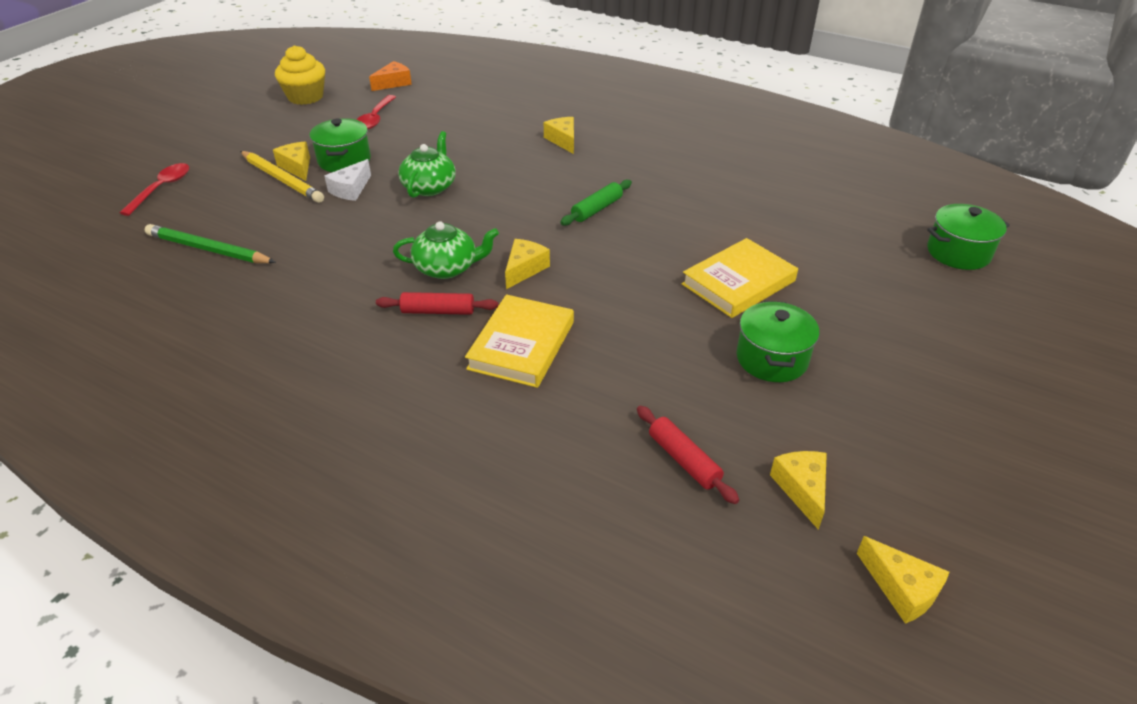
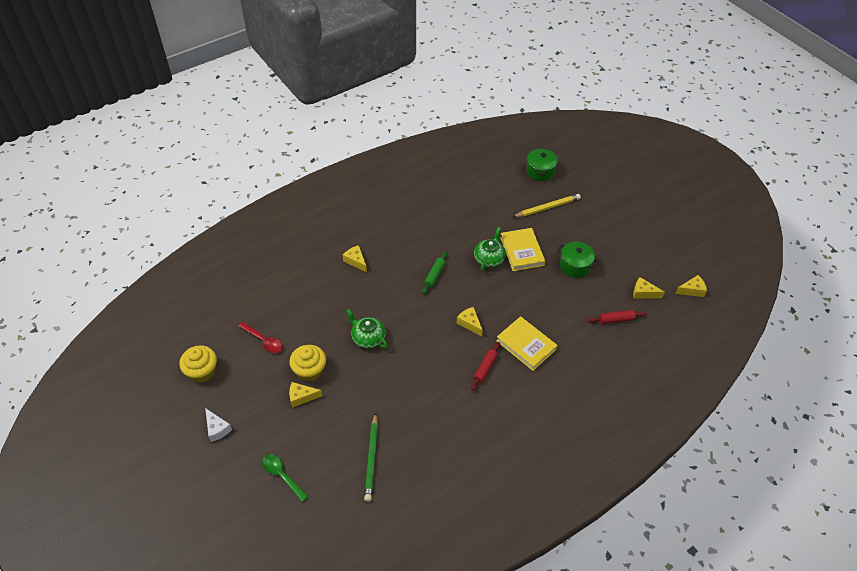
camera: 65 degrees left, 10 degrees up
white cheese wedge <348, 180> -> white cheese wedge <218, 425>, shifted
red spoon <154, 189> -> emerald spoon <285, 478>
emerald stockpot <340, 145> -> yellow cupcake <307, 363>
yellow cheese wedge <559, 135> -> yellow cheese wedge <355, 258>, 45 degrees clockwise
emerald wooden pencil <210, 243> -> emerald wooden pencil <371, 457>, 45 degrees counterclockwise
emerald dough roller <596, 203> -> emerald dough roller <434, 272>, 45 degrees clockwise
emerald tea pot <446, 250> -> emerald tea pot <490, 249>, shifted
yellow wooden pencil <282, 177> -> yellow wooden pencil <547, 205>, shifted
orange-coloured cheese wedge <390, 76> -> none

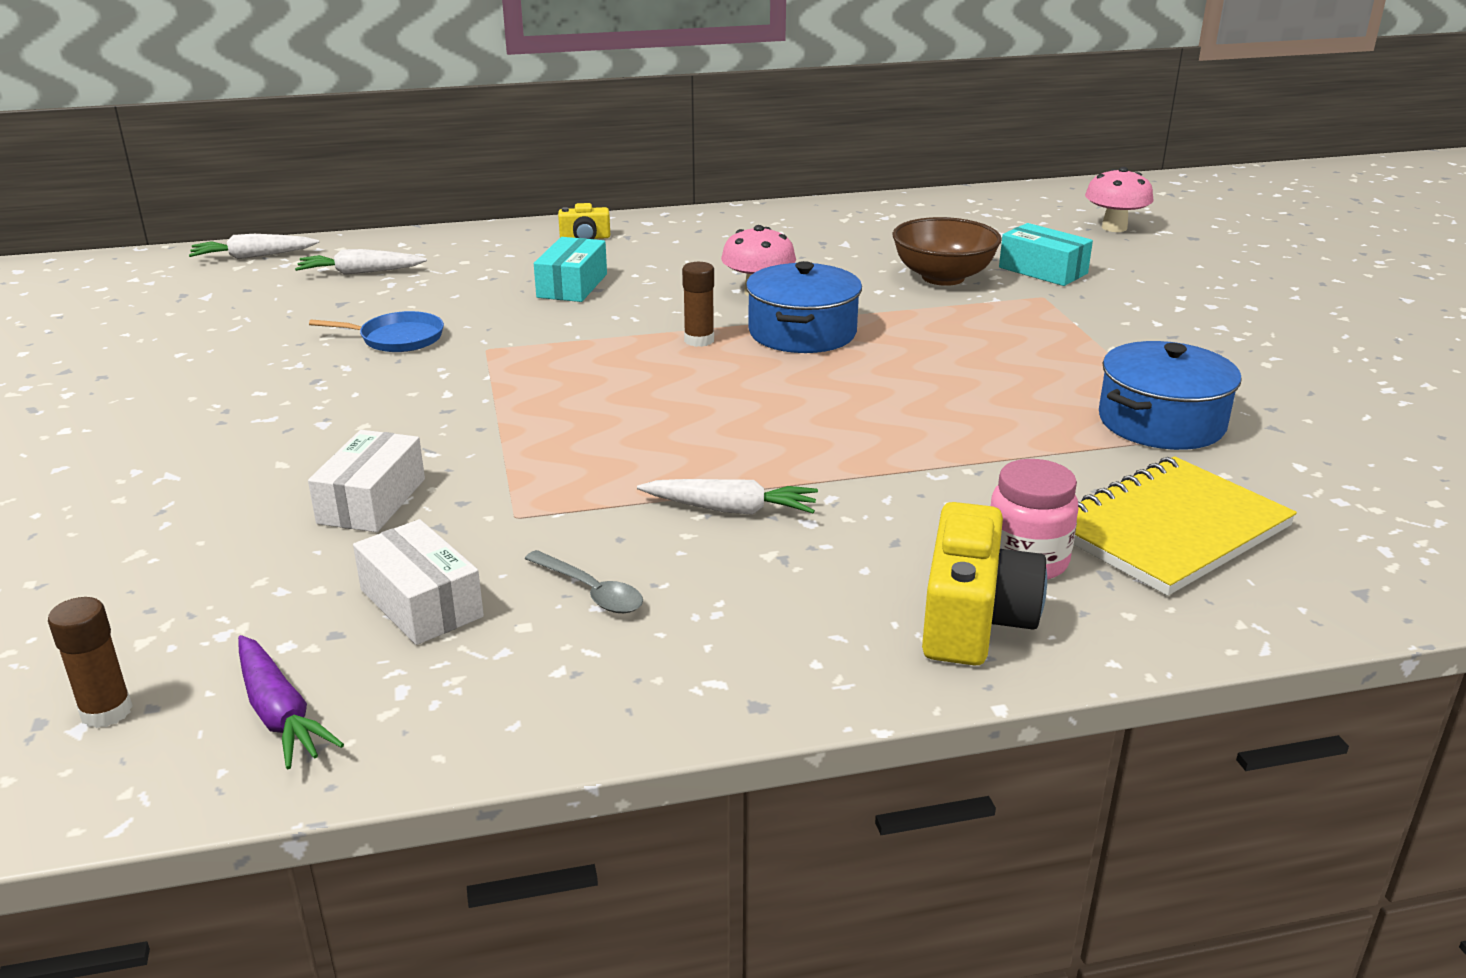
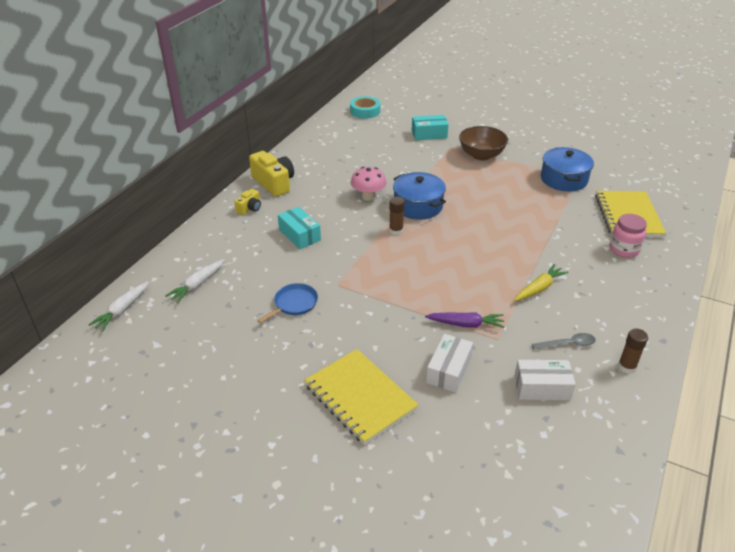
camera: 50 degrees left, 10 degrees up
yellow compact camera <984, 584> -> yellow compact camera <271, 174>, shifted
none -> yellow exercise book <361, 397>
none -> aqua sticky tape <365, 107>
royal purple toy carrot <291, 702> -> royal purple toy carrot <464, 320>, shifted
white box <366, 481> -> white box <449, 363>, 60 degrees clockwise
brown serving bowl <947, 251> -> brown serving bowl <483, 143>, shifted
white toy carrot <727, 497> -> yellow toy carrot <541, 282>
brown glue stick <90, 662> -> brown glue stick <633, 351>, shifted
rose-pink toadstool <1119, 199> -> none

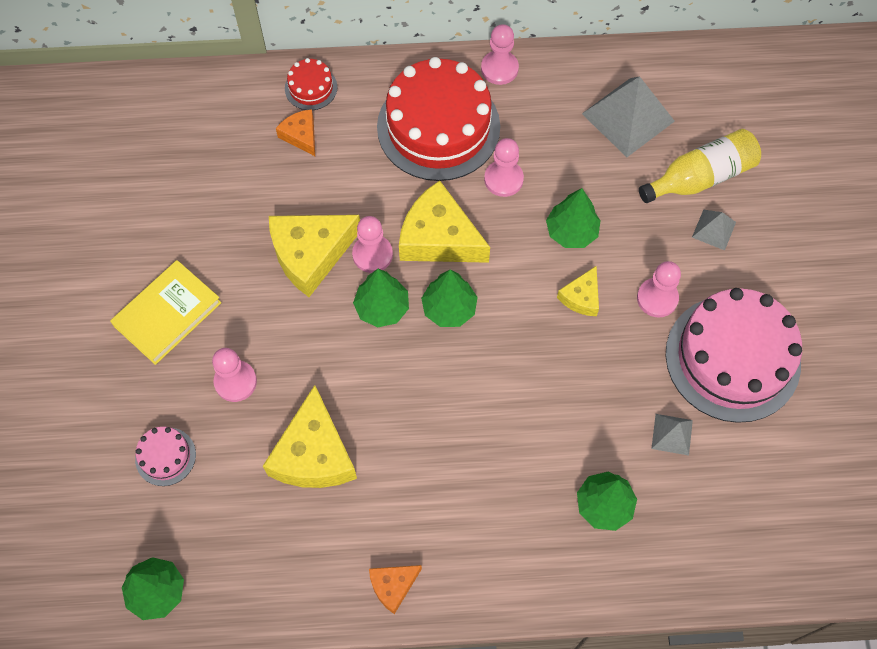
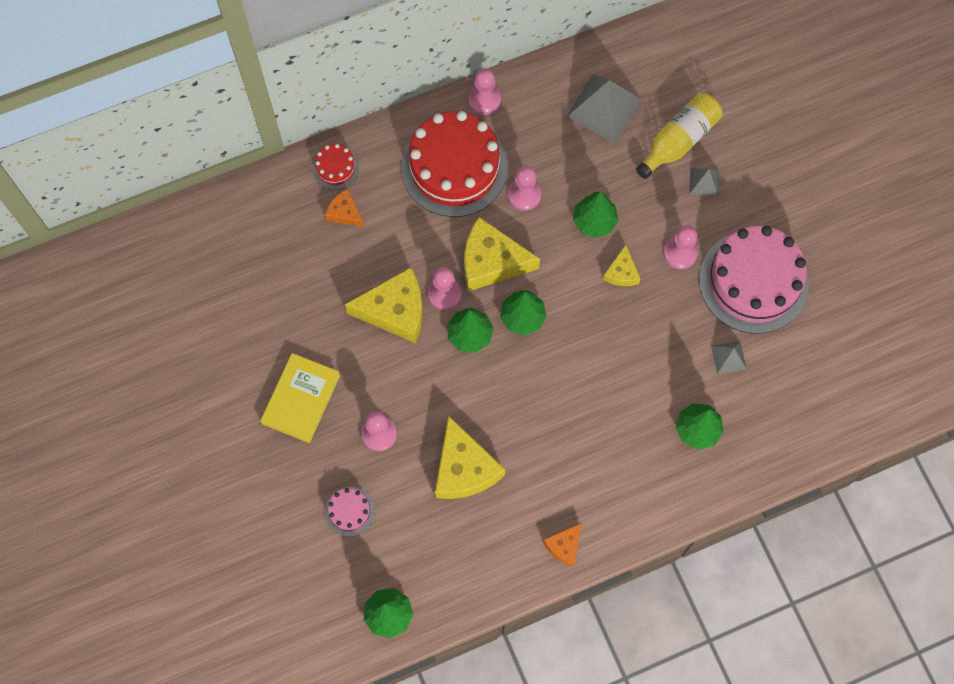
camera: 20 degrees left, 5 degrees up
yellow cheese wedge <314, 256> -> yellow cheese wedge <384, 305>, 135 degrees counterclockwise

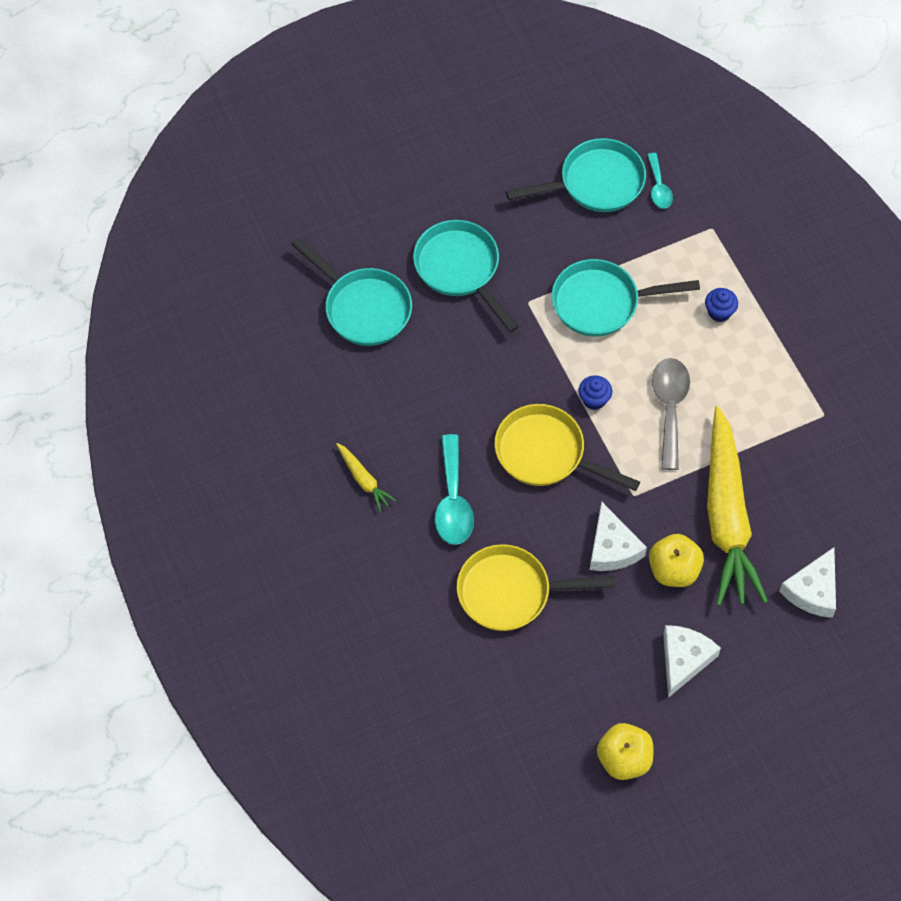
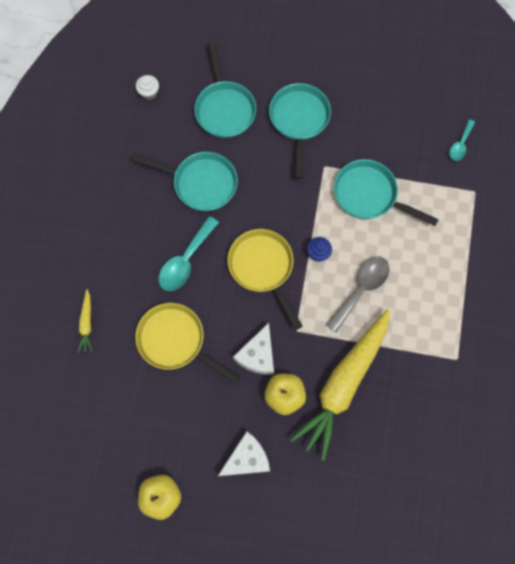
camera: 35 degrees right, 10 degrees up
yellow toy carrot <366, 477> -> yellow toy carrot <85, 321>, shifted
aqua skillet <576, 175> -> aqua skillet <184, 181>, shifted
none -> white cupcake <147, 87>
cobalt cupcake <721, 305> -> none
white cheese wedge <807, 582> -> none

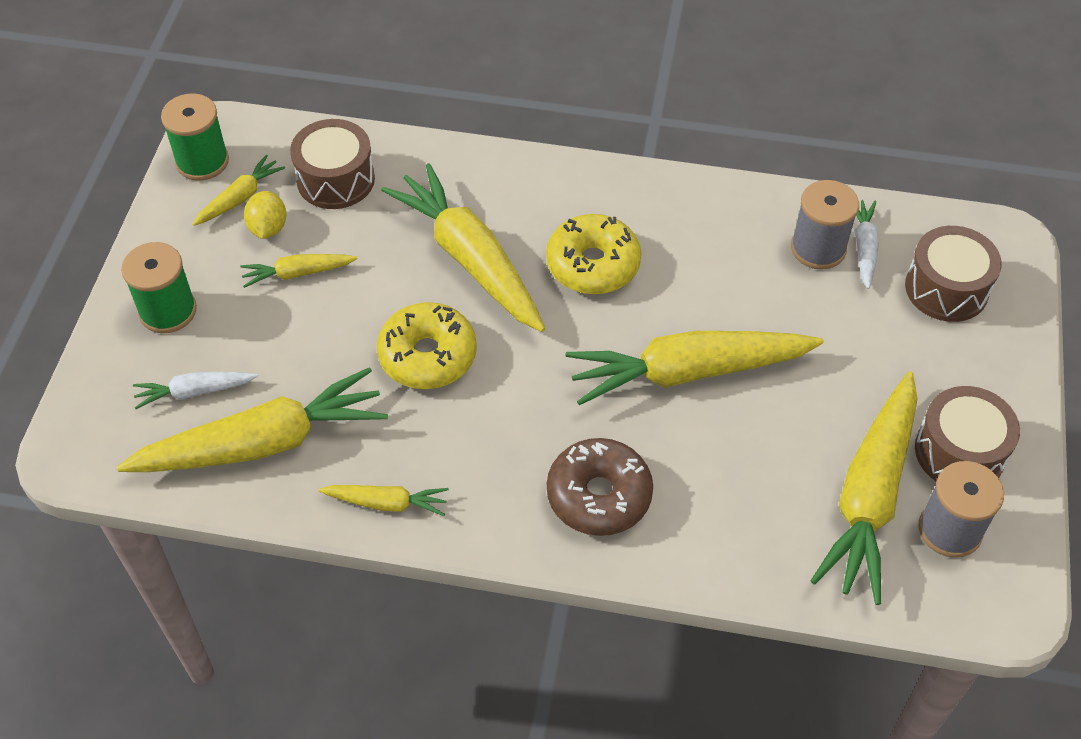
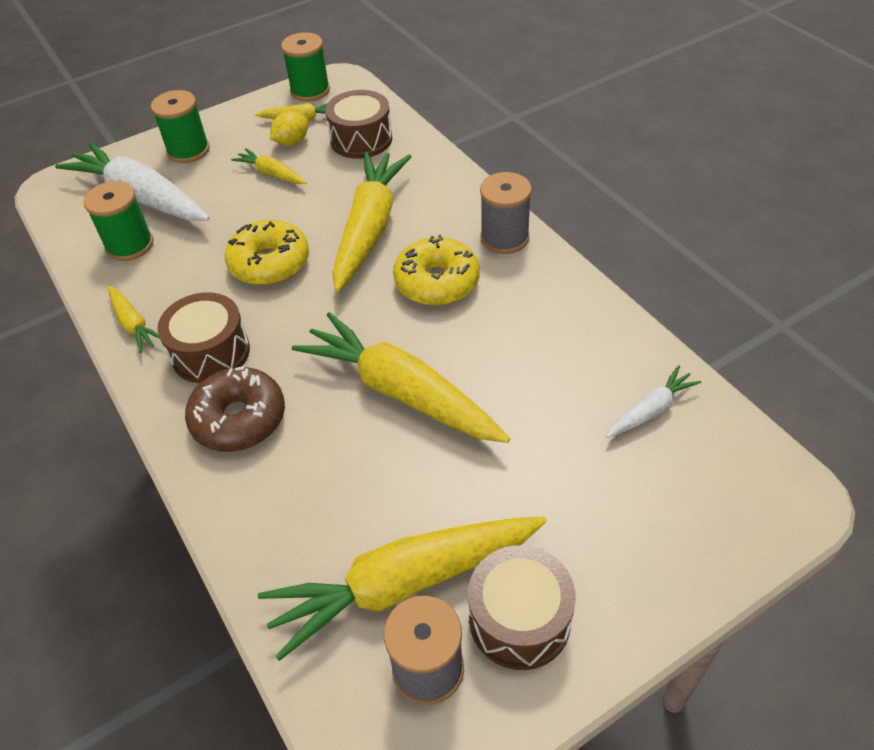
camera: 50 degrees right, 5 degrees down
white toy carrot <195, 390> -> white toy carrot <132, 181>, x2.10
yellow toy carrot <252, 419> -> emerald reel of thread <119, 221>
brown drum <953, 274> -> brown drum <203, 337>, shifted
gray reel of thread <825, 225> -> gray reel of thread <506, 213>, shifted

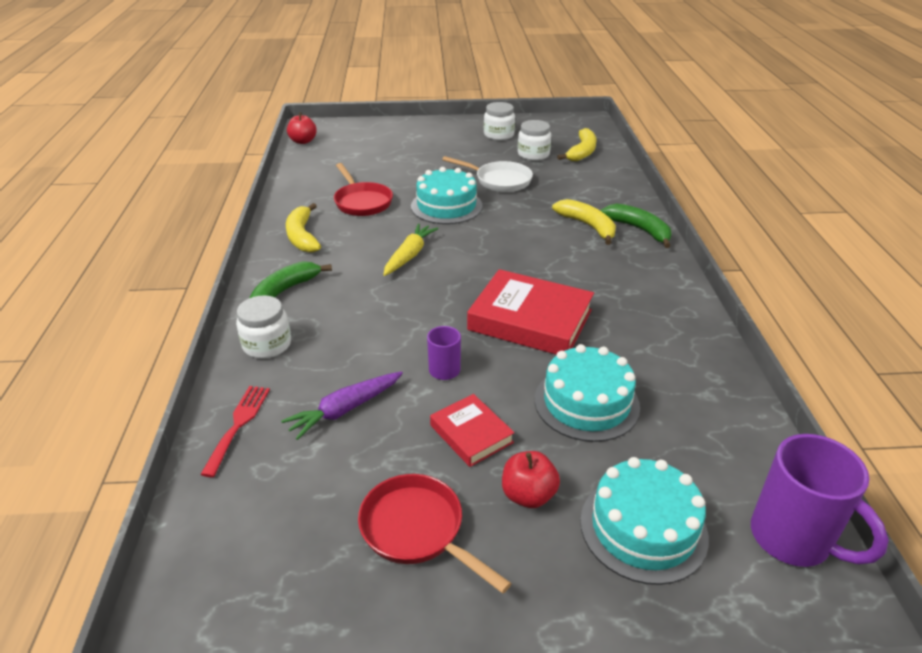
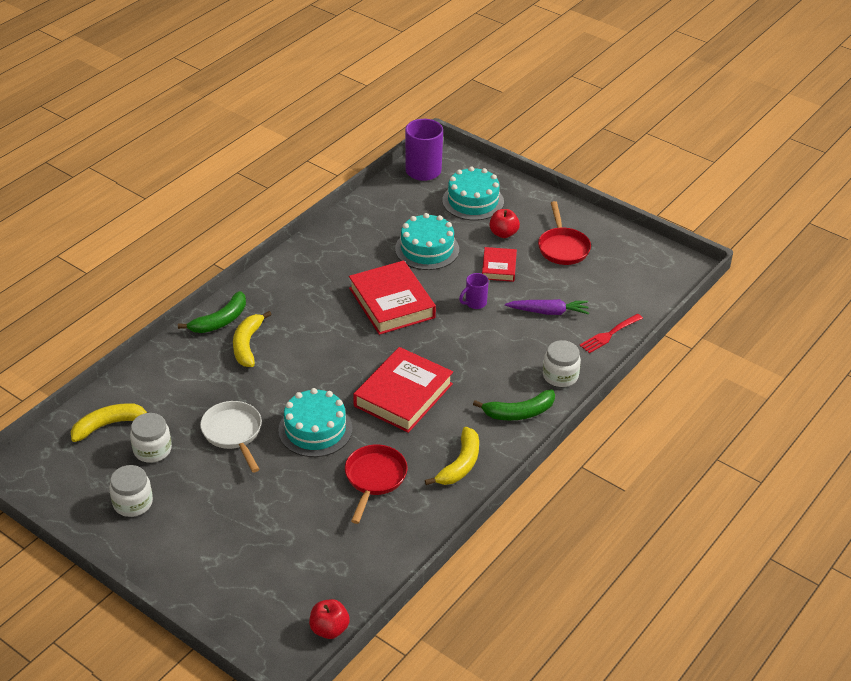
camera: 140 degrees left, 5 degrees up
emerald banana fruit <636, 226> -> emerald banana fruit <212, 312>, 135 degrees counterclockwise
yellow toy carrot <411, 250> -> red hardback <403, 390>

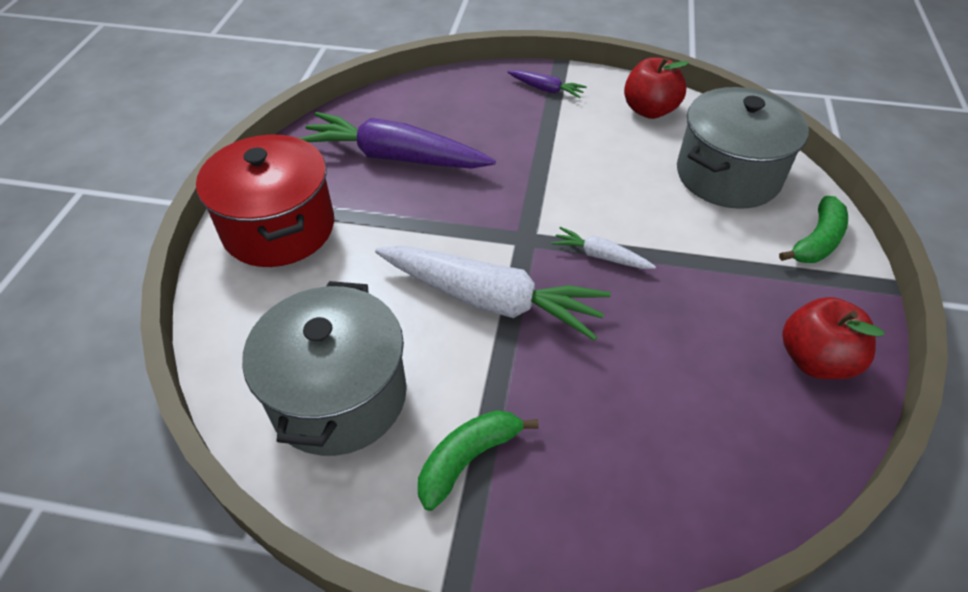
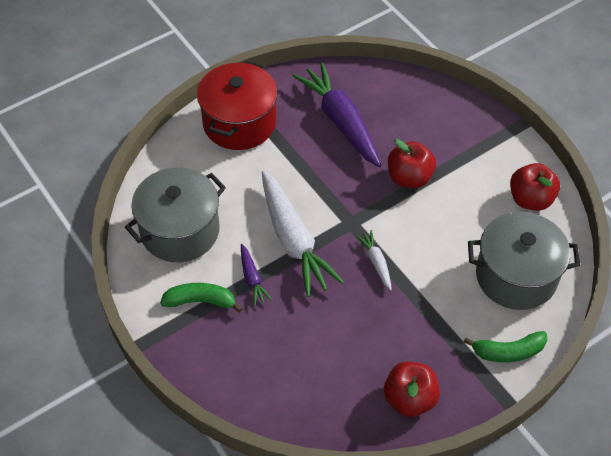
camera: 45 degrees right, 5 degrees up
royal purple toy carrot <547, 84> -> royal purple toy carrot <256, 275>, shifted
none -> red apple fruit <412, 163>

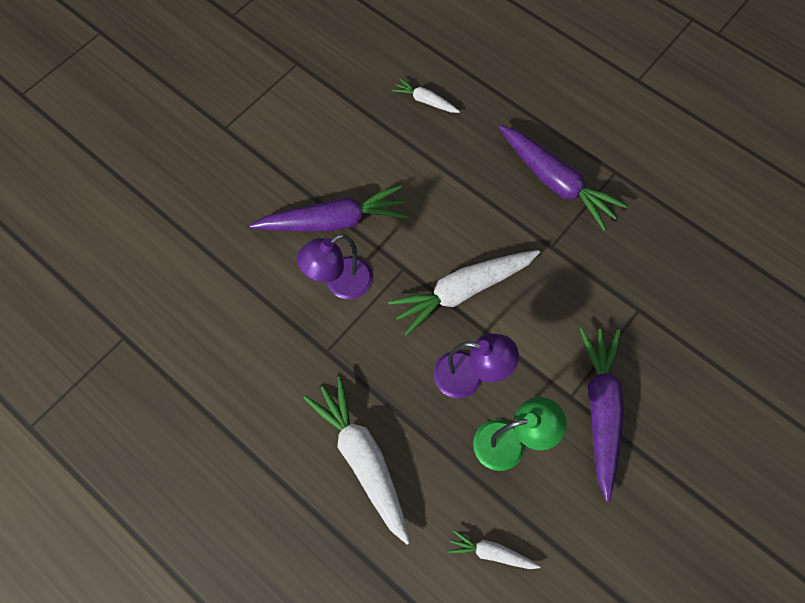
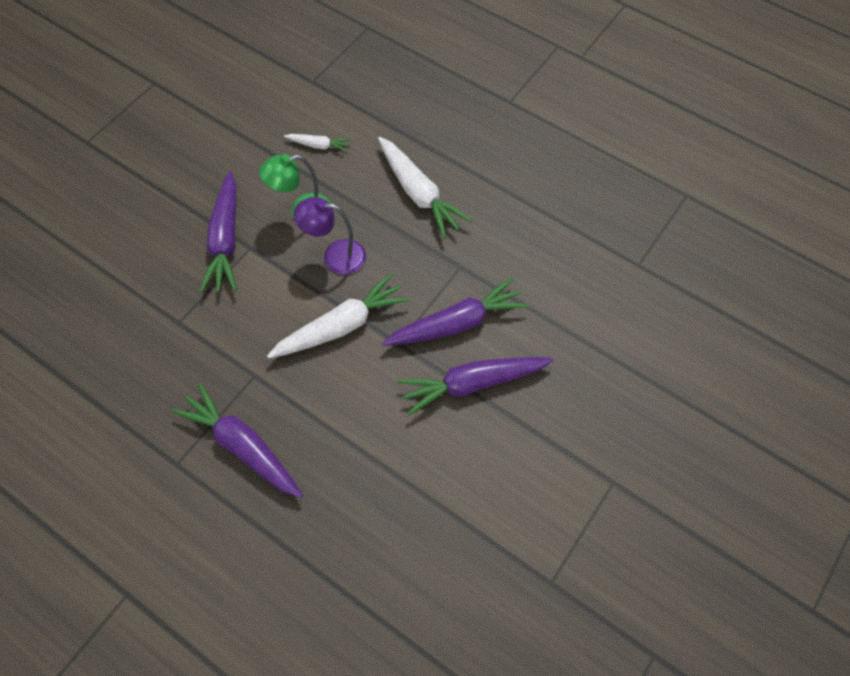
camera: 175 degrees right, 5 degrees down
royal purple desk lamp <335, 266> -> royal purple toy carrot <455, 311>
white toy carrot <426, 95> -> none

